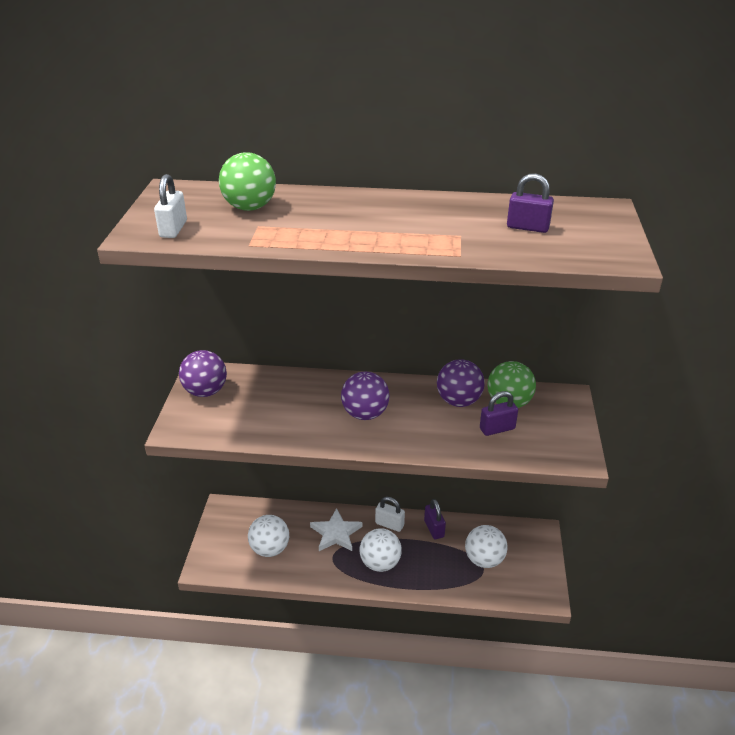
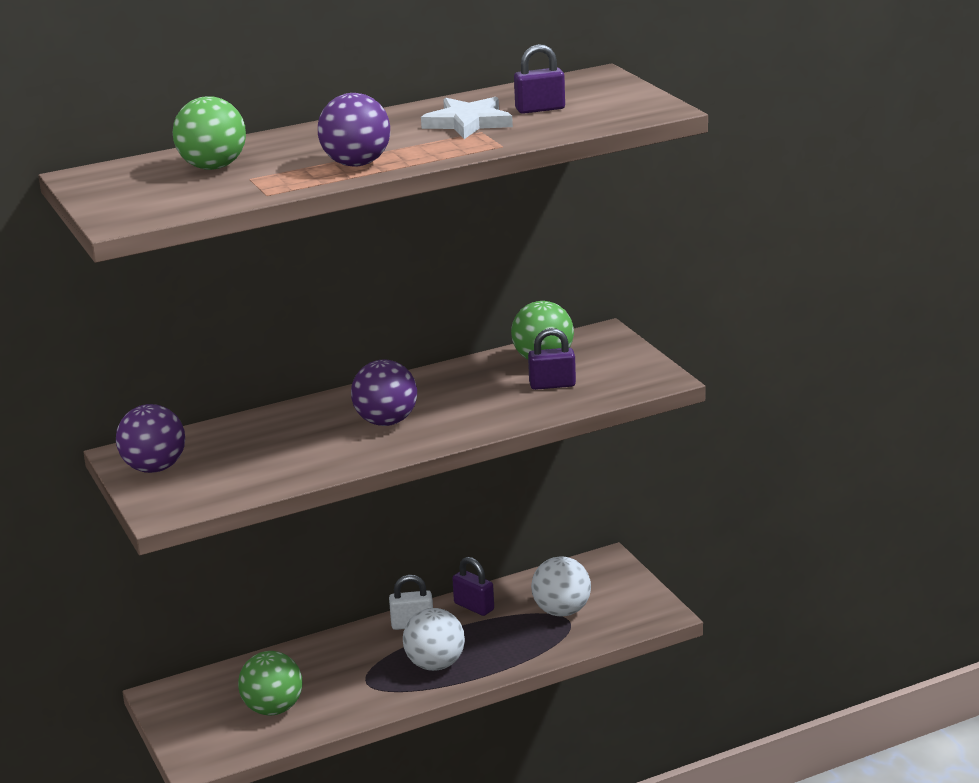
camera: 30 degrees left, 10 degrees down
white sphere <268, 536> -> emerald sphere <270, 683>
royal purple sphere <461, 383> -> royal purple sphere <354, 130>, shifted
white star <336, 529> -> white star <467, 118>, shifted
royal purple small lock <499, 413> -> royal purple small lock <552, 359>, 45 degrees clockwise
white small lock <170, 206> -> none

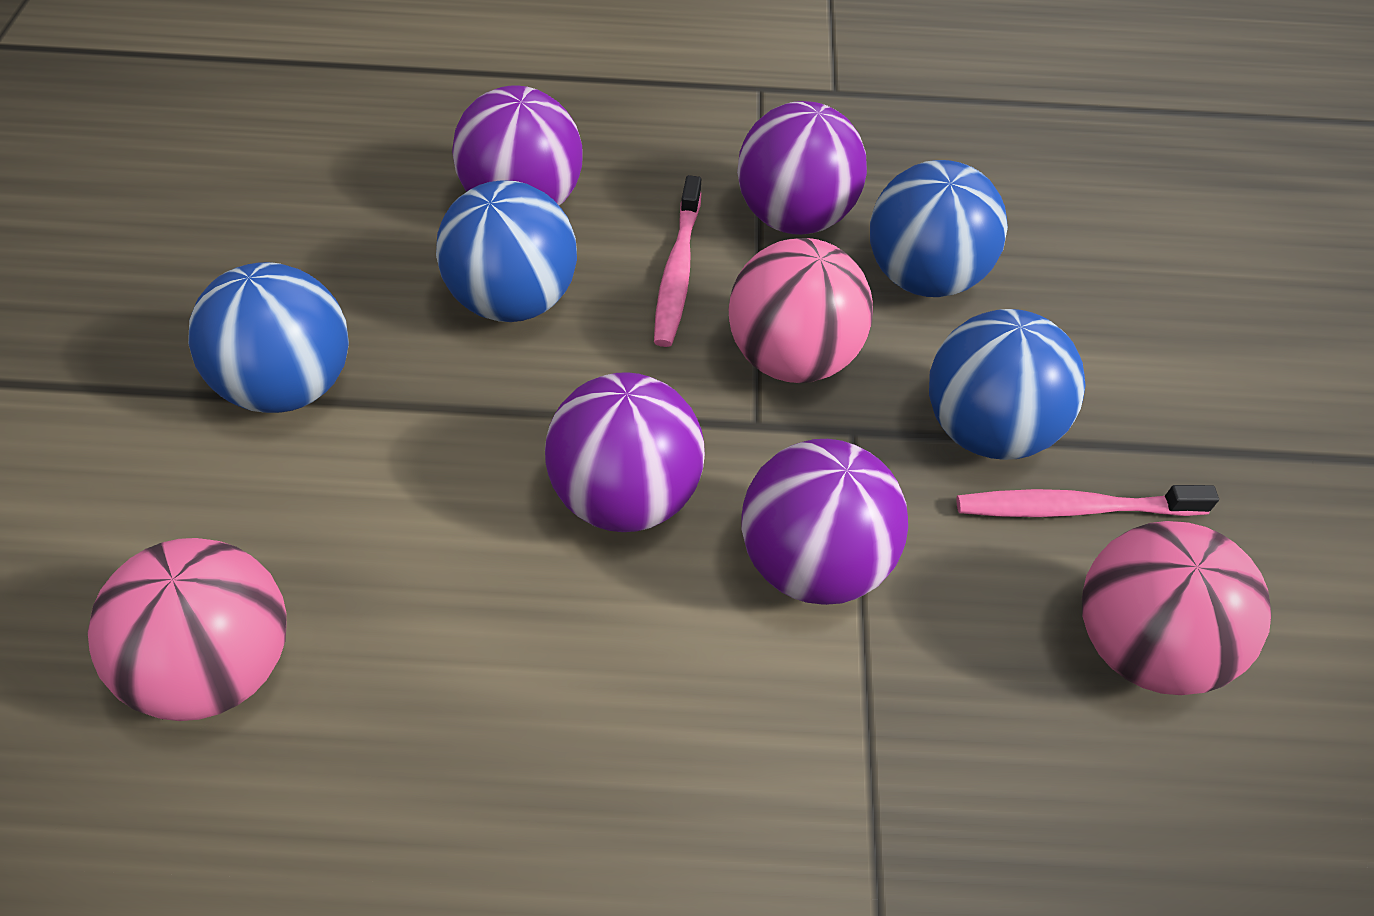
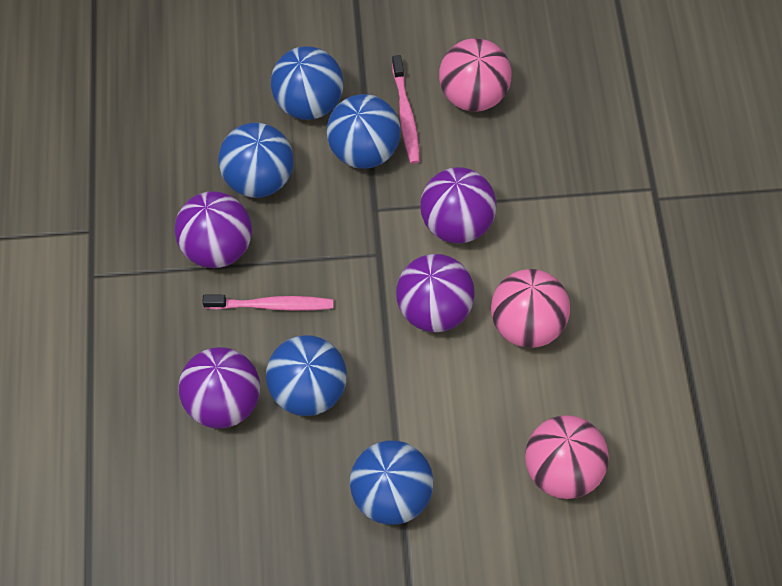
camera: 95 degrees left, 10 degrees up
none -> cobalt sphere <307, 83>
rose-pink sphere <801, 310> -> rose-pink sphere <530, 308>, shifted

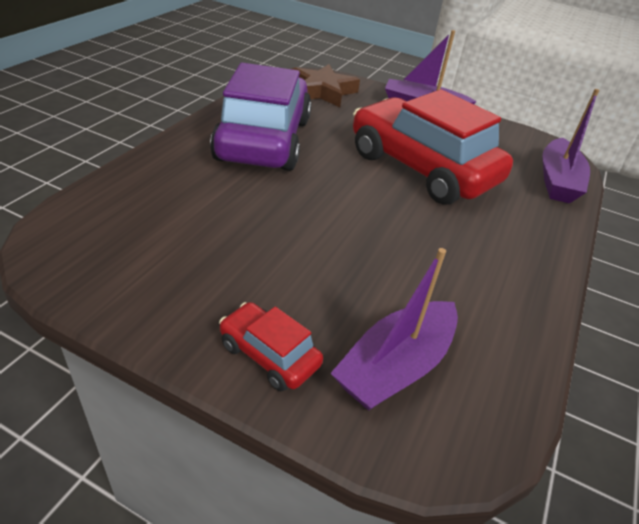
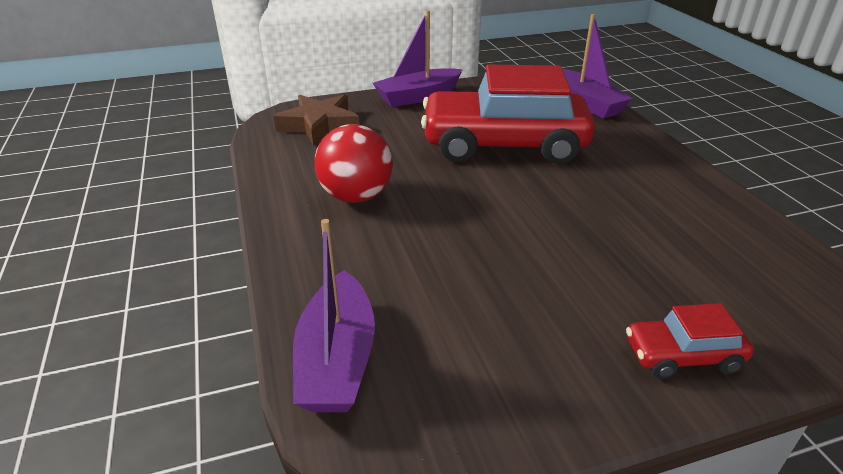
camera: 40 degrees left, 5 degrees down
royal purple toy boat <394, 329> -> royal purple toy boat <334, 315>, shifted
royal purple car <261, 117> -> red sphere <354, 163>

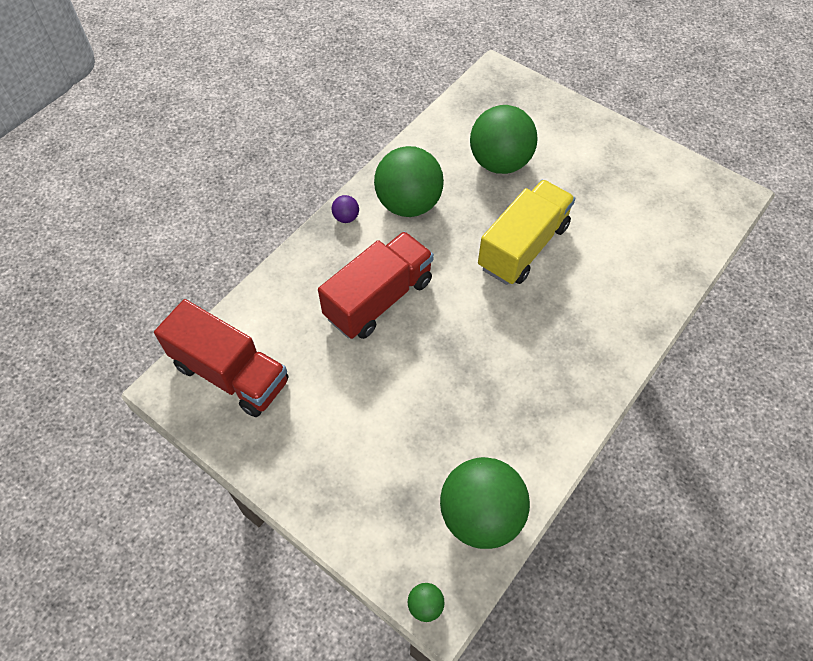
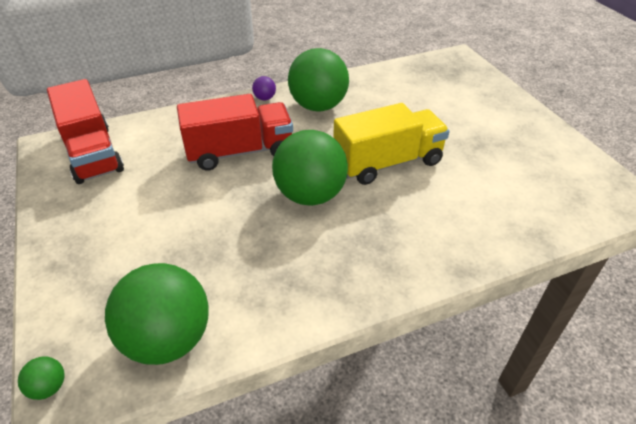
camera: 30 degrees right, 15 degrees down
emerald sphere <504, 139> -> emerald sphere <310, 168>, shifted

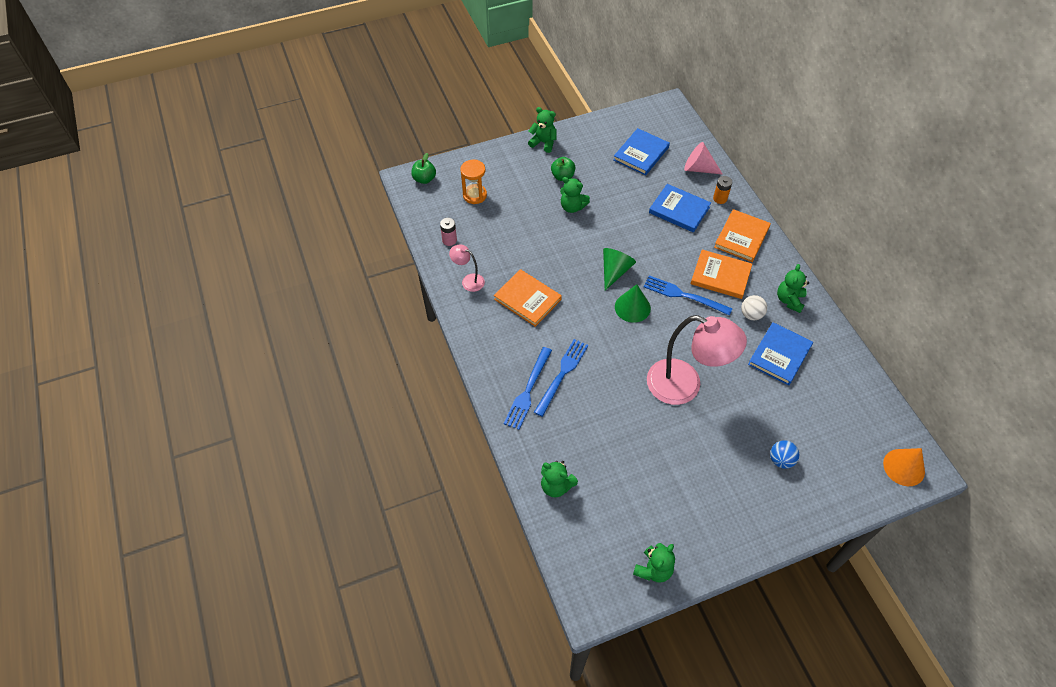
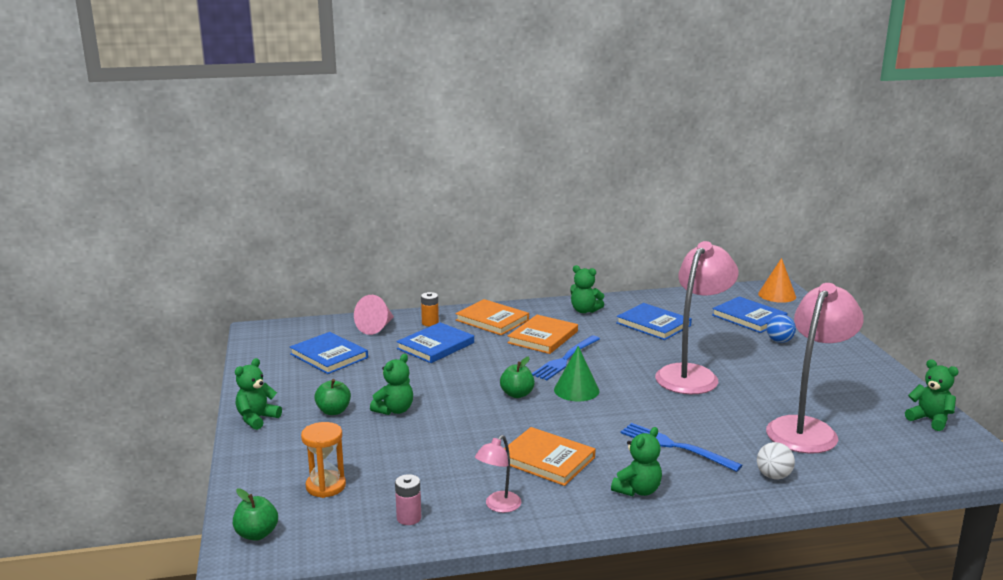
camera: 80 degrees left, 35 degrees down
emerald solid cone <619, 269> -> emerald apple fruit <517, 377>
orange-coloured hardback <528, 298> -> orange-coloured hardback <550, 456>, 75 degrees clockwise
emerald stuffed bear <559, 479> -> emerald stuffed bear <636, 461>, shifted
none -> cobalt hardback <750, 314>
white sphere <754, 307> -> white sphere <776, 460>, shifted
none -> rose-pink desk lamp <815, 368>
cobalt table fork <528, 388> -> none

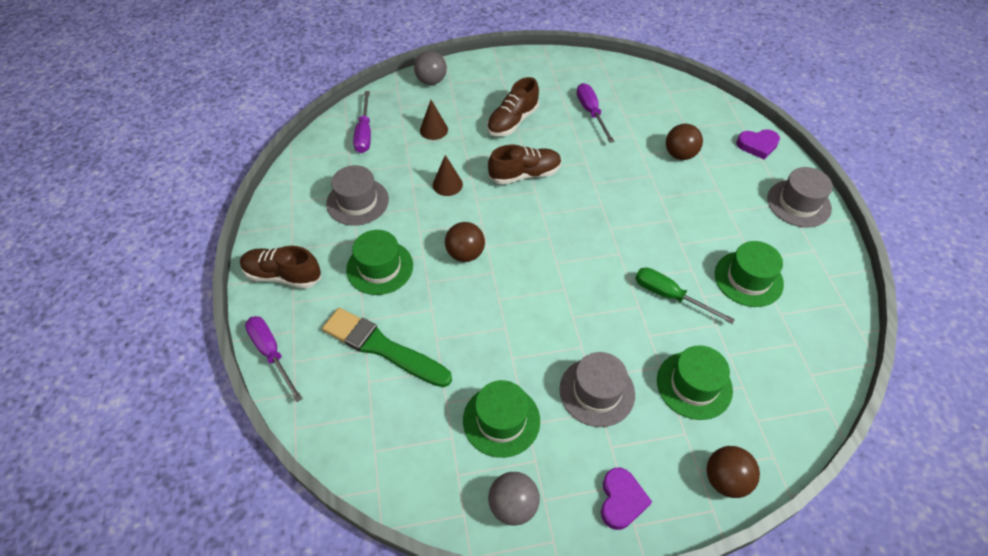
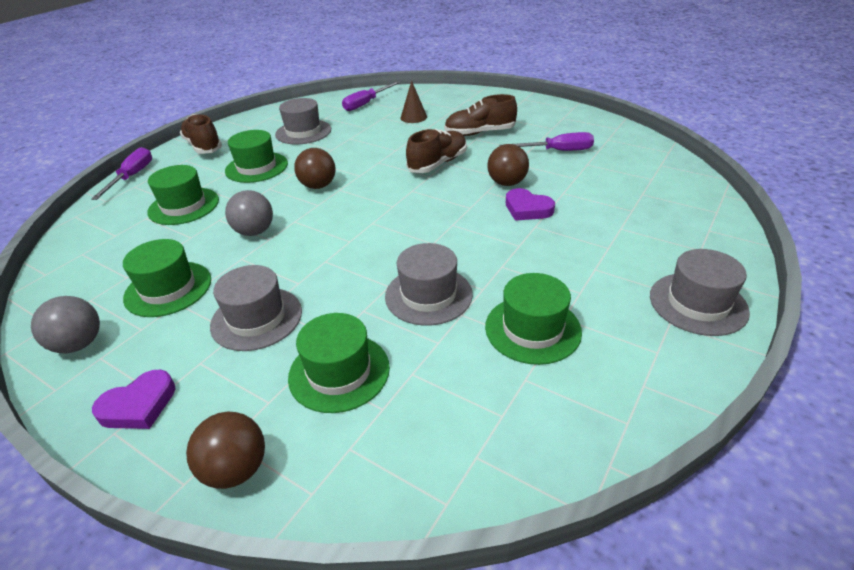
camera: 45 degrees right, 15 degrees down
emerald paintbrush <387, 347> -> emerald hat <183, 195>
gray sphere <430, 68> -> gray sphere <249, 213>, shifted
emerald screwdriver <685, 295> -> gray hat <429, 284>
brown shoe <525, 165> -> brown shoe <436, 151>, 75 degrees counterclockwise
brown sphere <684, 142> -> brown sphere <508, 165>, shifted
royal purple screwdriver <595, 113> -> royal purple screwdriver <546, 141>, 60 degrees clockwise
royal purple love heart <758, 144> -> royal purple love heart <530, 204>, shifted
brown solid cone <448, 175> -> none

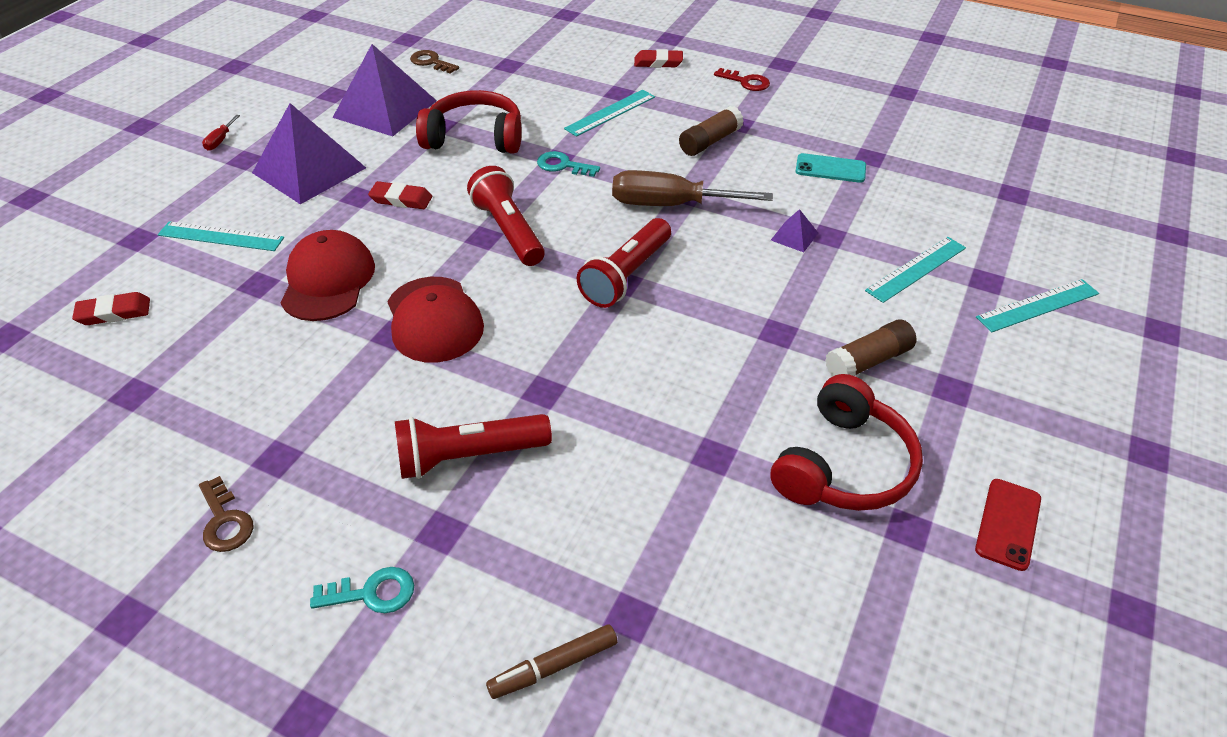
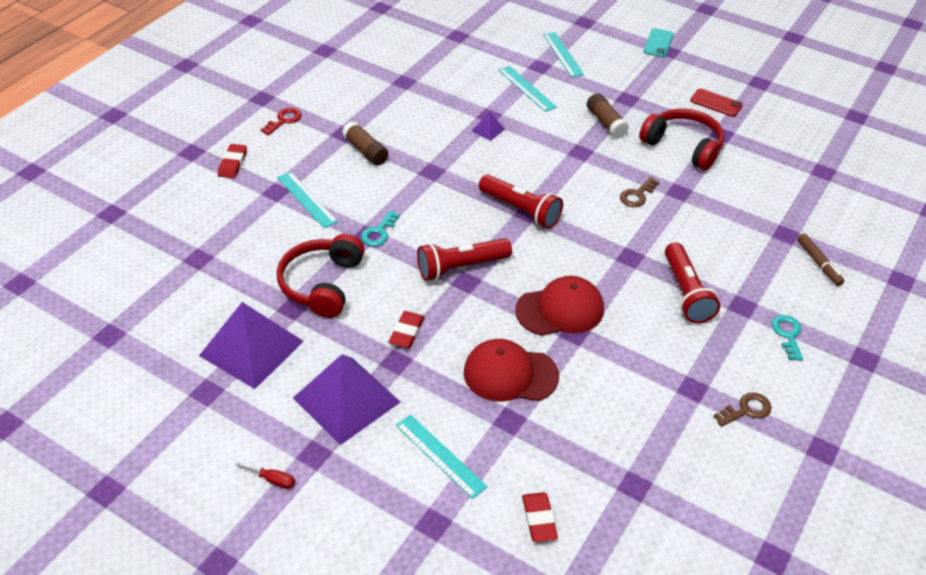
camera: 85 degrees left, 0 degrees up
aqua straightedge <221, 236> -> aqua straightedge <442, 456>, 60 degrees counterclockwise
brown door key <434, 61> -> brown door key <640, 192>, shifted
aqua phone <830, 168> -> aqua phone <659, 42>, shifted
brown screwdriver <692, 188> -> none

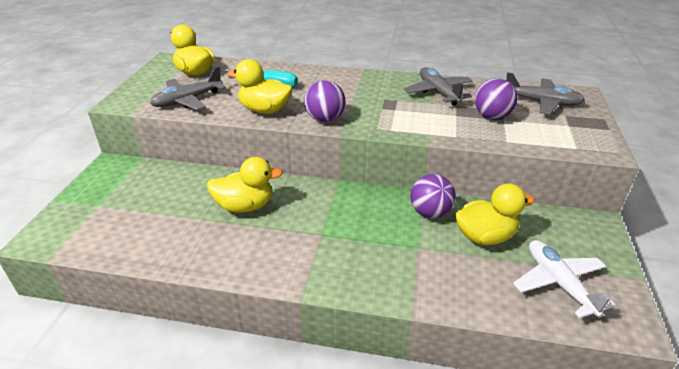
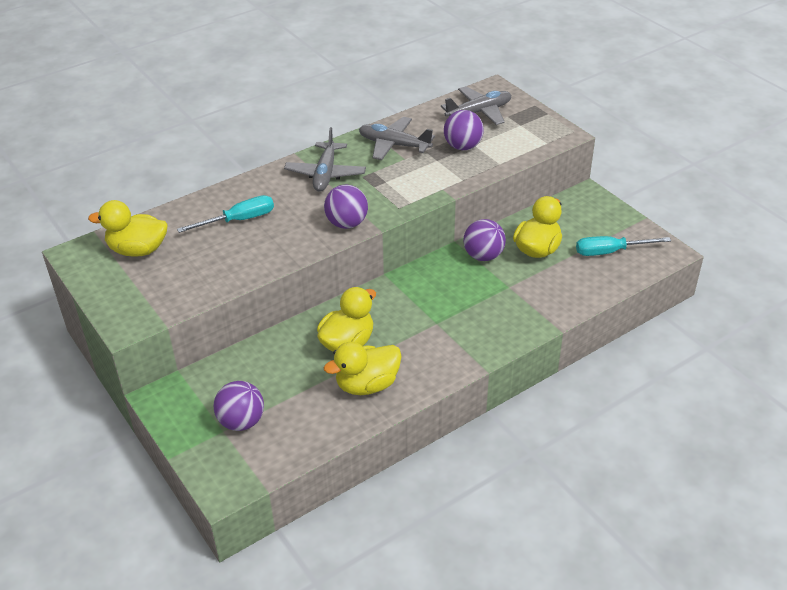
camera: 45 degrees left, 5 degrees up
none -> royal purple sphere <238, 406>
gray plane <188, 88> -> gray plane <325, 159>, shifted
yellow toy duck <260, 86> -> yellow toy duck <363, 368>, shifted
white plane <564, 279> -> aqua screwdriver <623, 246>

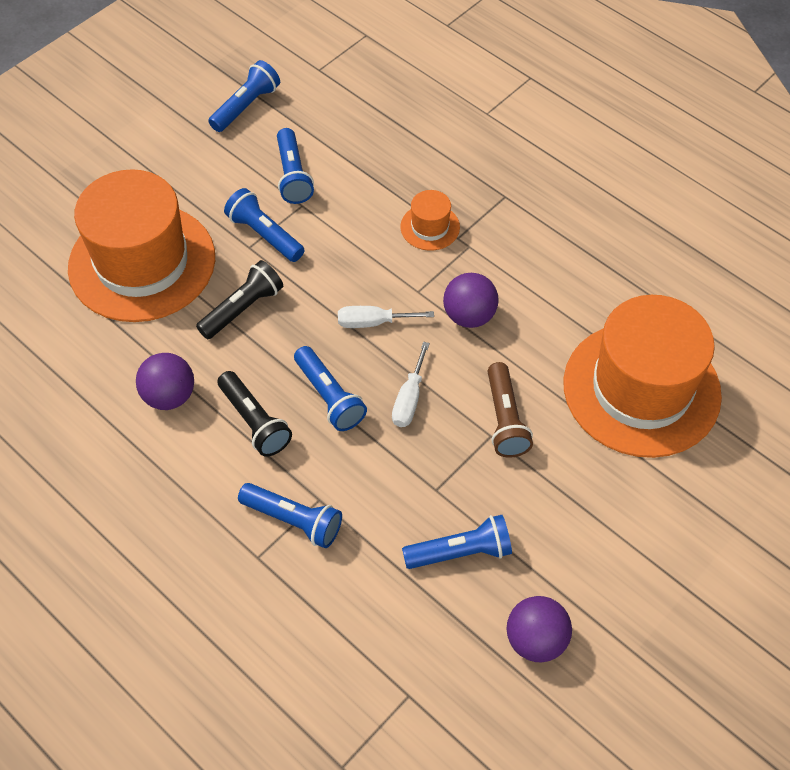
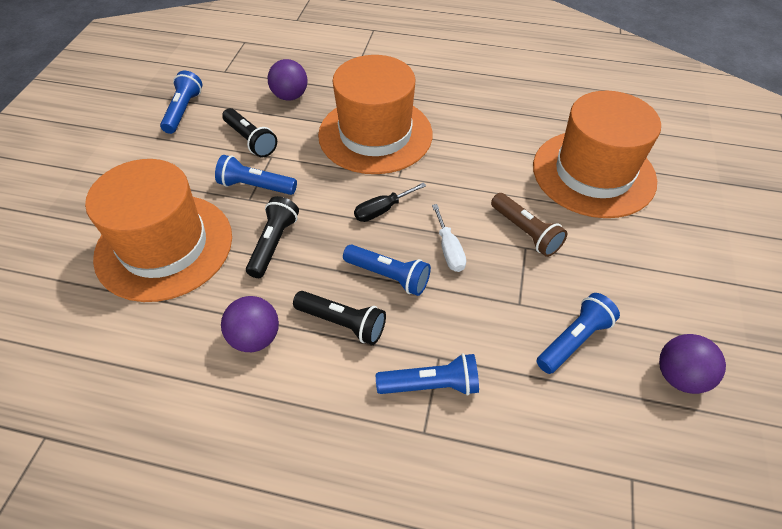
camera: 30 degrees left, 5 degrees down
cobalt flashlight <295, 166> -> black flashlight <249, 132>
royal purple sphere <471, 300> -> royal purple sphere <288, 80>, shifted
orange-coloured hat <430, 220> -> orange-coloured hat <375, 114>, x2.41
white screwdriver <386, 317> -> black screwdriver <390, 202>

